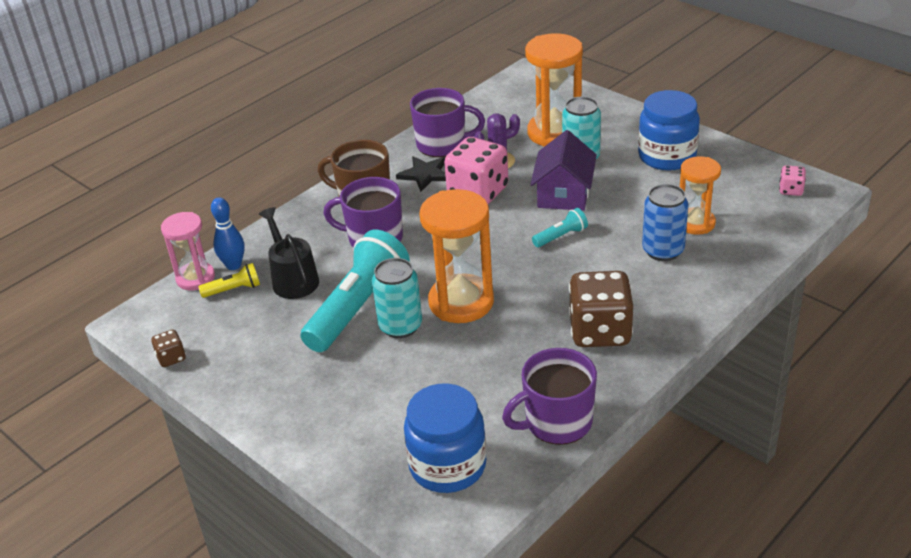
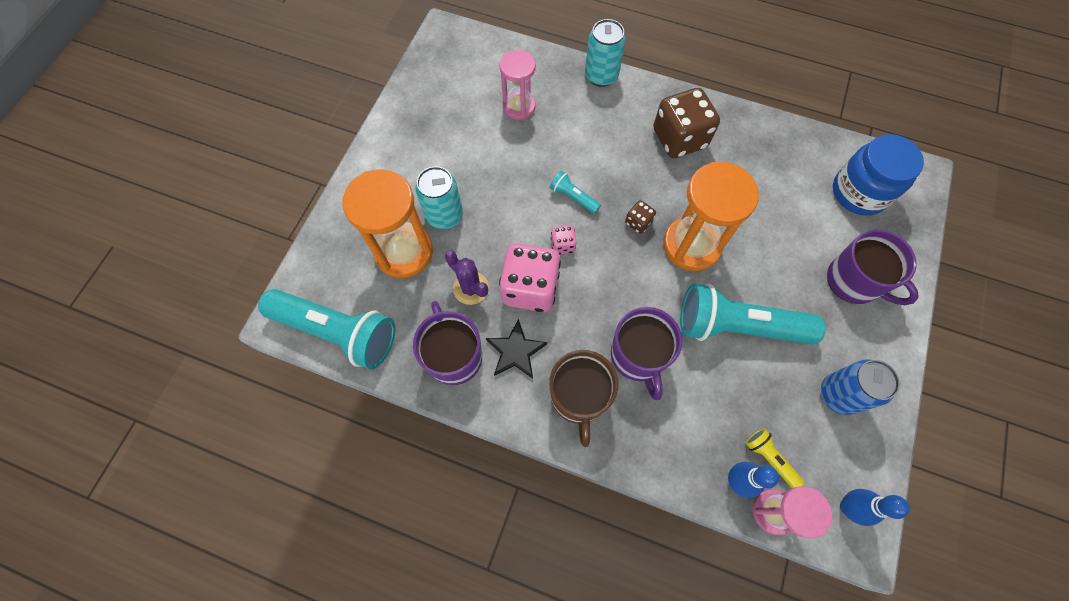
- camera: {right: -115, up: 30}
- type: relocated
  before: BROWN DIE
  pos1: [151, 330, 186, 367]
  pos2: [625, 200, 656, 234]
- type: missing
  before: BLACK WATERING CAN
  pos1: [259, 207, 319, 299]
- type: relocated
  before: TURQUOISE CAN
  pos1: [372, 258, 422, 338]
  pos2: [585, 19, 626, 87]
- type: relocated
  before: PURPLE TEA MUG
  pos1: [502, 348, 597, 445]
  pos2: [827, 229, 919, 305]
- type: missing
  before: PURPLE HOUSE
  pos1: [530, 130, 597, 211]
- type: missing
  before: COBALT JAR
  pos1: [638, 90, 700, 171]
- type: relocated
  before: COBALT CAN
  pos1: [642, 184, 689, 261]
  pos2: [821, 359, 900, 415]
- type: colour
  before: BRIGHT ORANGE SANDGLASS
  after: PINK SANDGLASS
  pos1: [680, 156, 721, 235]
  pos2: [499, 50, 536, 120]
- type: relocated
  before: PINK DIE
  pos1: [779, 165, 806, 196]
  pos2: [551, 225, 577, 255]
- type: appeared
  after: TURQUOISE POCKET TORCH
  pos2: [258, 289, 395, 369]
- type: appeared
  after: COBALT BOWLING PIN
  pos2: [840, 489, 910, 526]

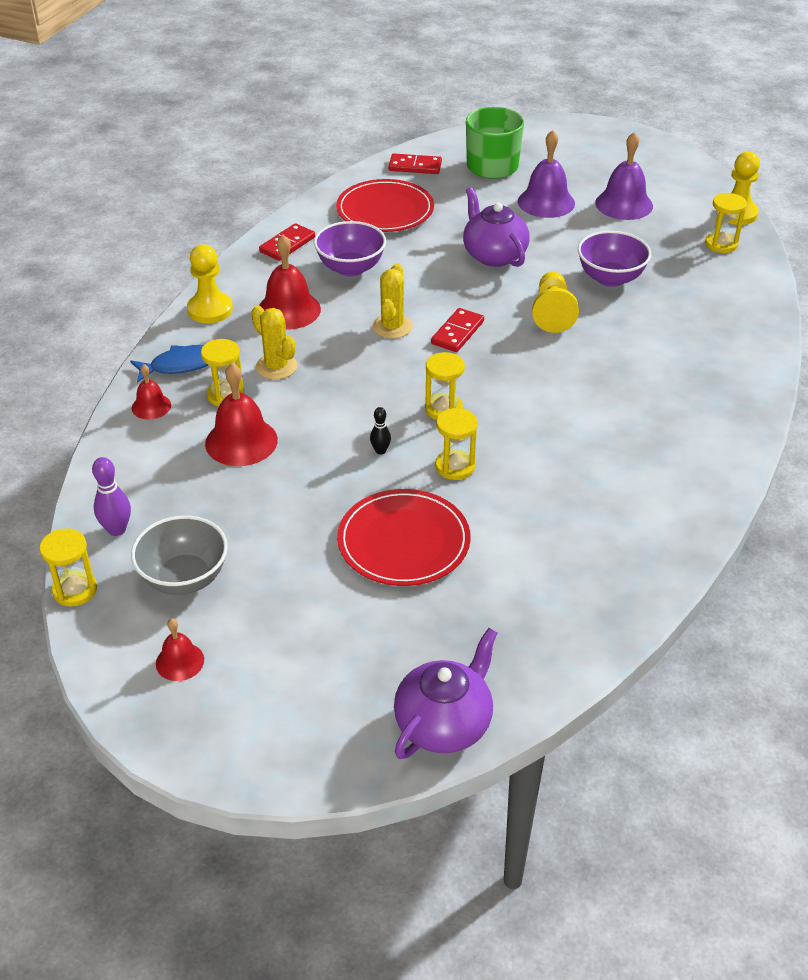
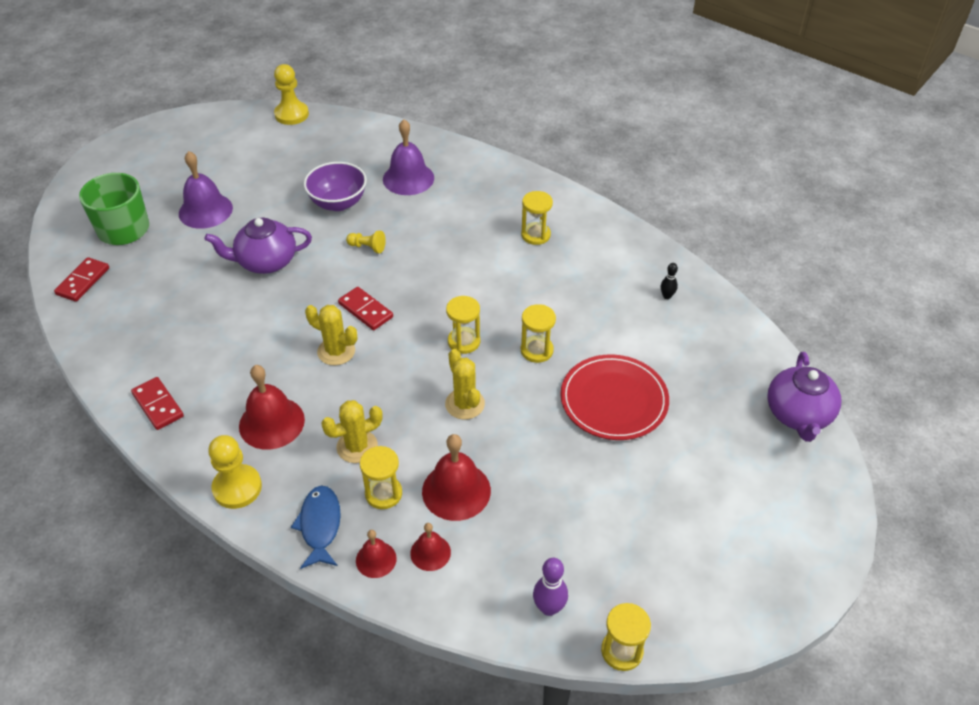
- camera: {right: -75, up: 5}
- type: missing
  before: ASH-GREY BOWL
  pos1: [131, 515, 228, 595]
- type: relocated
  before: SCARLET BELL
  pos1: [156, 619, 204, 681]
  pos2: [410, 523, 451, 571]
- type: missing
  before: PURPLE BOWL
  pos1: [314, 221, 386, 277]
- type: missing
  before: SCARLET DINNER PLATE
  pos1: [336, 179, 434, 232]
- type: relocated
  before: BLACK BOWLING PIN
  pos1: [370, 407, 391, 455]
  pos2: [661, 263, 678, 299]
- type: spun
  before: PURPLE CHINA TEAPOT
  pos1: [394, 628, 497, 759]
  pos2: [767, 352, 841, 442]
  turn: -135
- type: size
  before: GOLDEN PAWN
  pos1: [532, 272, 579, 333]
  pos2: [346, 230, 386, 253]
  scale: 0.58
- type: relocated
  before: PURPLE BELL
  pos1: [595, 132, 653, 220]
  pos2: [383, 119, 434, 195]
- type: relocated
  before: GOLDEN SANDGLASS
  pos1: [705, 193, 747, 253]
  pos2: [521, 191, 553, 245]
- type: appeared
  after: GOLDEN CACTUS
  pos2: [445, 349, 485, 420]

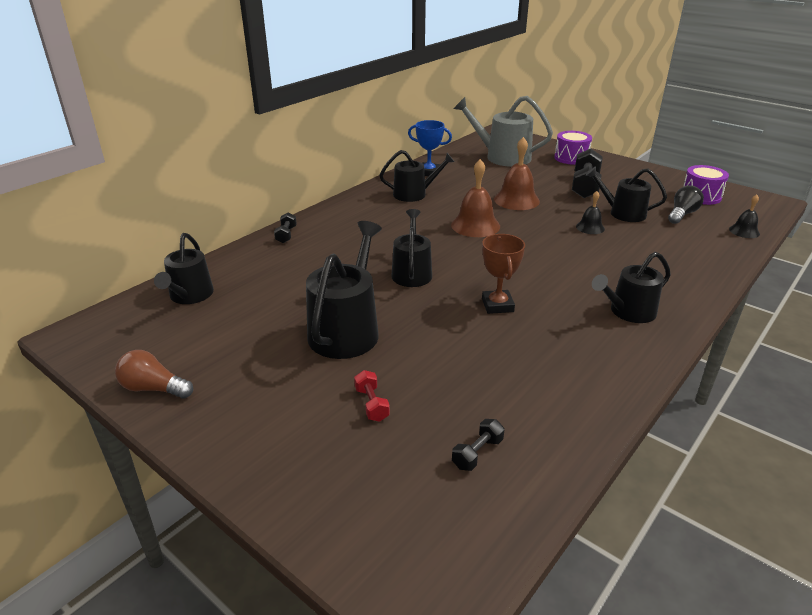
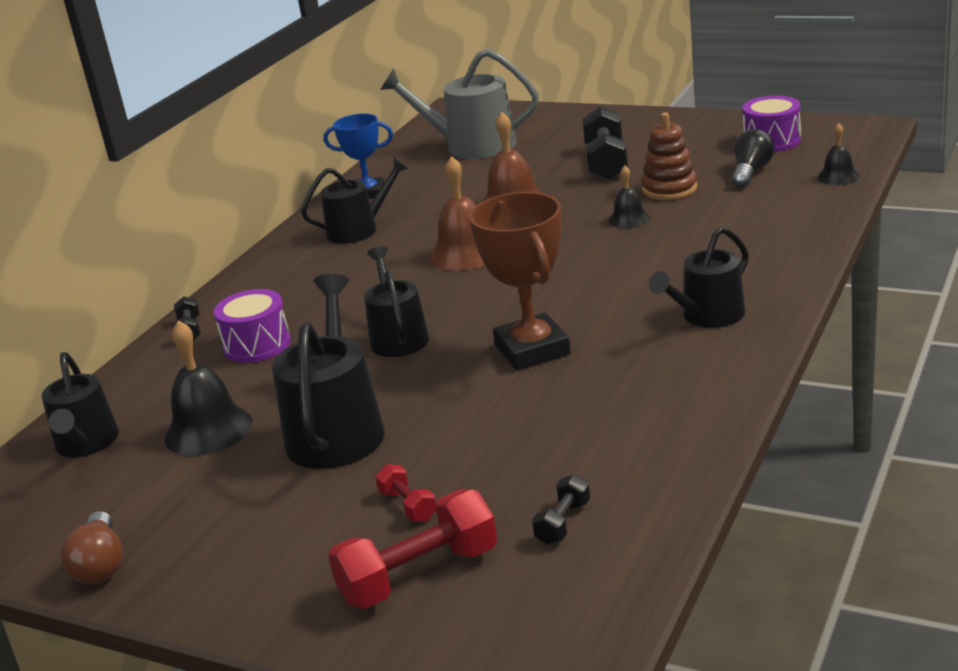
- camera: {right: -10, up: -5}
- type: spun
  before: BROWN LIGHTBULB
  pos1: [115, 350, 193, 399]
  pos2: [61, 511, 123, 584]
  turn: -105
- type: size
  before: BROWN AWARD CUP
  pos1: [482, 234, 525, 314]
  pos2: [469, 192, 571, 370]
  scale: 1.54
- type: relocated
  before: PURPLE DRUM
  pos1: [554, 131, 592, 165]
  pos2: [214, 289, 291, 363]
- type: exchanged
  before: BLACK WATERING CAN
  after: BROWN STACKING RINGS
  pos1: [586, 166, 667, 222]
  pos2: [641, 113, 697, 200]
- type: appeared
  after: BLACK BELL
  pos2: [164, 320, 252, 456]
- type: appeared
  after: SCARLET HAND WEIGHT
  pos2: [328, 489, 497, 609]

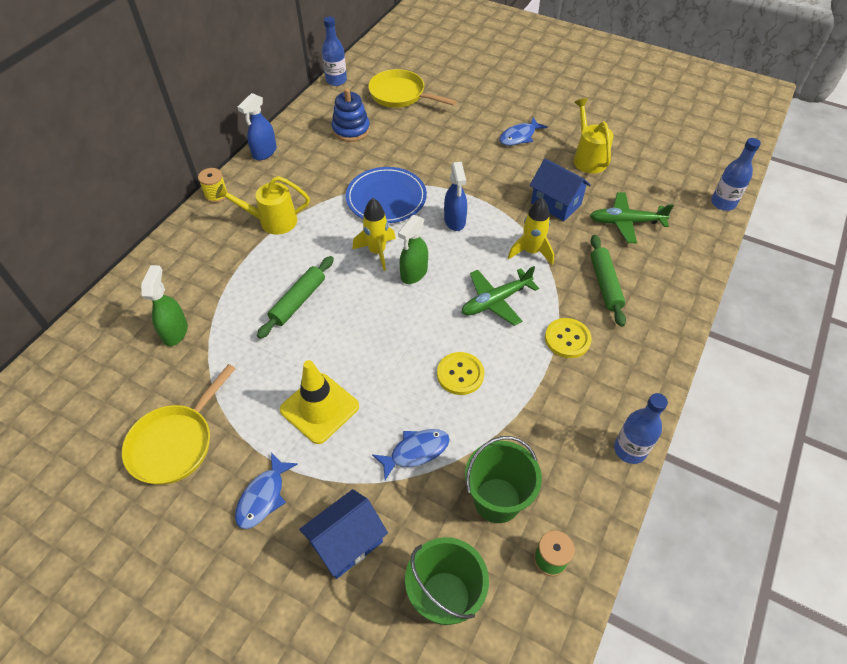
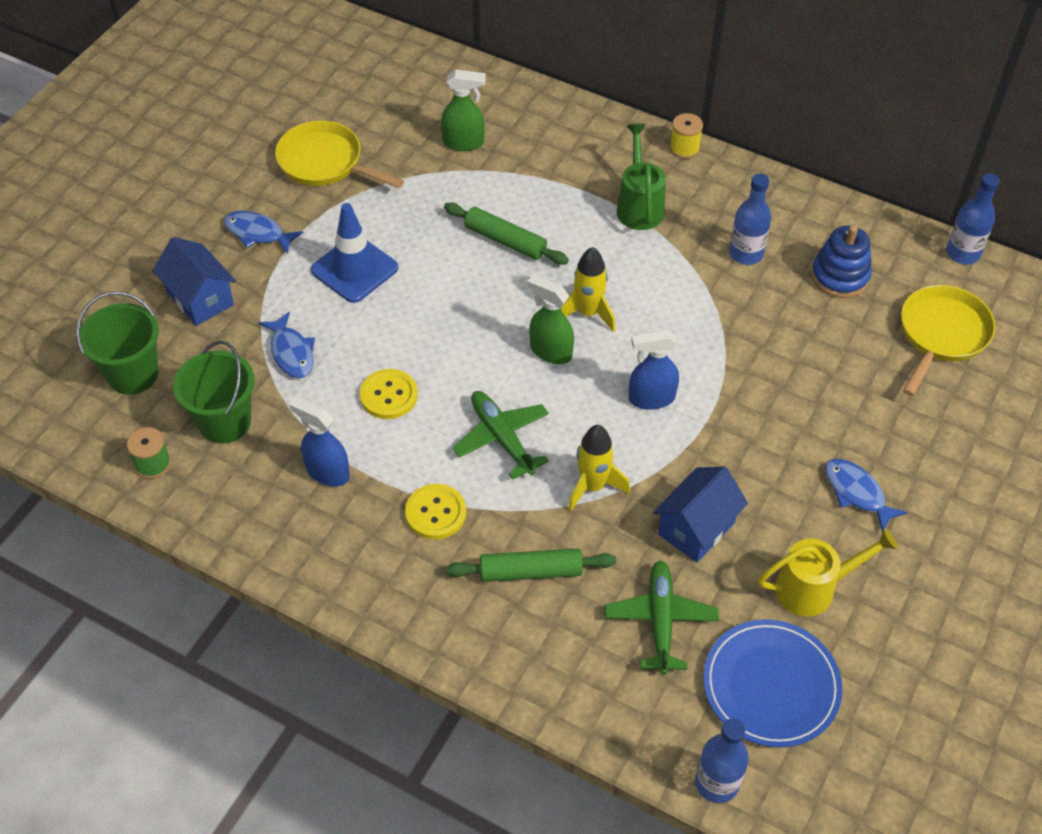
- camera: {right: 90, up: 0}
- type: colour
  before: GOLDEN WATERING CAN
  after: GREEN WATERING CAN
  pos1: [216, 176, 310, 234]
  pos2: [617, 124, 666, 230]
- type: relocated
  before: COBALT SPRAYER
  pos1: [238, 93, 277, 160]
  pos2: [289, 397, 350, 486]
- type: colour
  before: GOLDEN TRAFFIC CONE
  after: COBALT TRAFFIC CONE
  pos1: [280, 360, 359, 444]
  pos2: [311, 203, 398, 303]
- type: relocated
  before: COBALT DINNER PLATE
  pos1: [346, 167, 427, 223]
  pos2: [703, 619, 843, 748]
- type: relocated
  before: COBALT DRINK BOTTLE
  pos1: [614, 393, 668, 464]
  pos2: [729, 174, 771, 265]

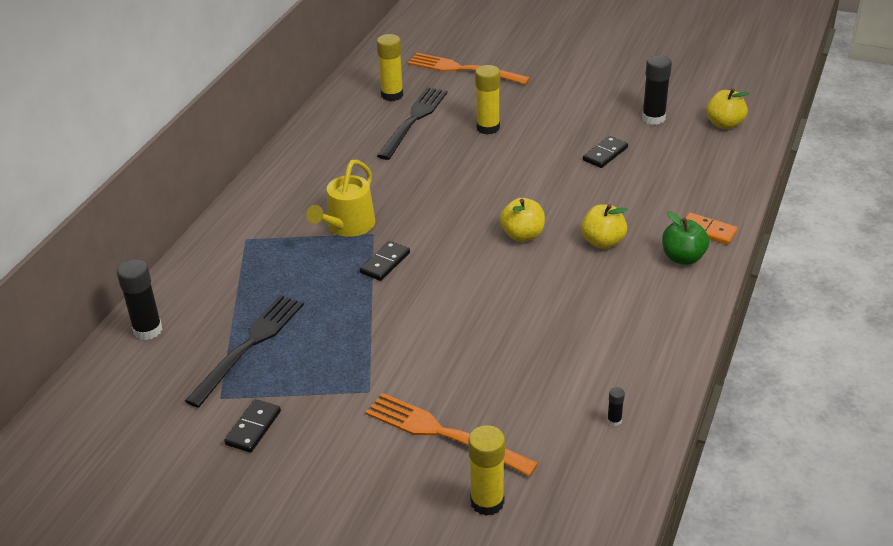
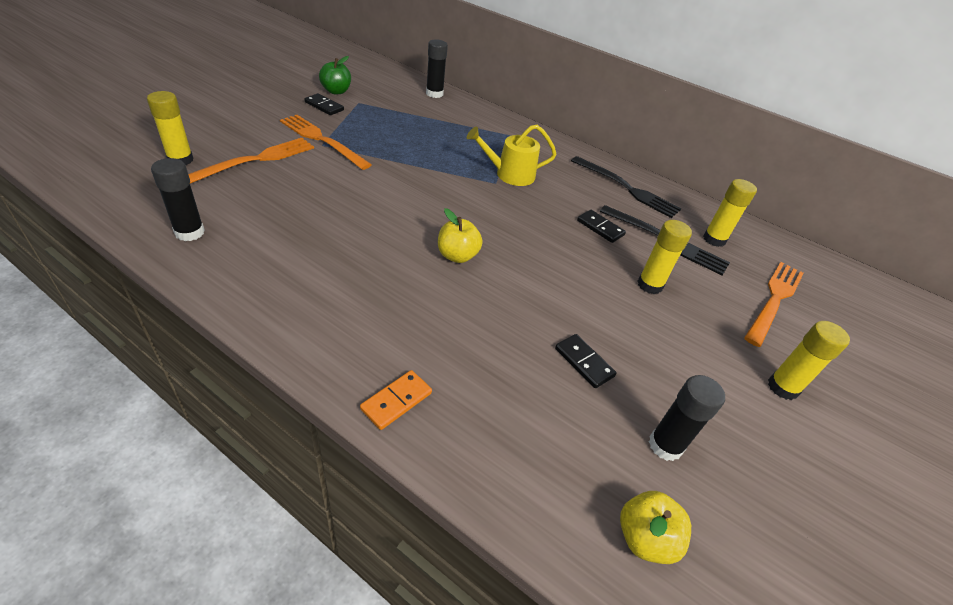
- camera: {right: 95, up: 5}
- type: relocated
  before: BLACK DINNER FORK
  pos1: [185, 295, 304, 408]
  pos2: [571, 156, 682, 218]
- type: spun
  before: GOLDEN WATERING CAN
  pos1: [306, 160, 375, 237]
  pos2: [467, 125, 556, 186]
  turn: -45
- type: relocated
  before: BLACK DOMINO
  pos1: [360, 241, 410, 281]
  pos2: [577, 210, 626, 243]
- type: missing
  before: GOLDEN APPLE
  pos1: [581, 204, 628, 249]
- type: size
  before: BLACK STICK OF GLUE
  pos1: [607, 387, 625, 426]
  pos2: [151, 158, 205, 241]
  scale: 2.17
- type: relocated
  before: GREEN APPLE
  pos1: [662, 211, 709, 265]
  pos2: [319, 56, 351, 94]
- type: appeared
  after: BRIGHT ORANGE DINNER FORK
  pos2: [280, 115, 372, 170]
- type: appeared
  after: GOLDEN STICK OF GLUE
  pos2: [768, 321, 850, 400]

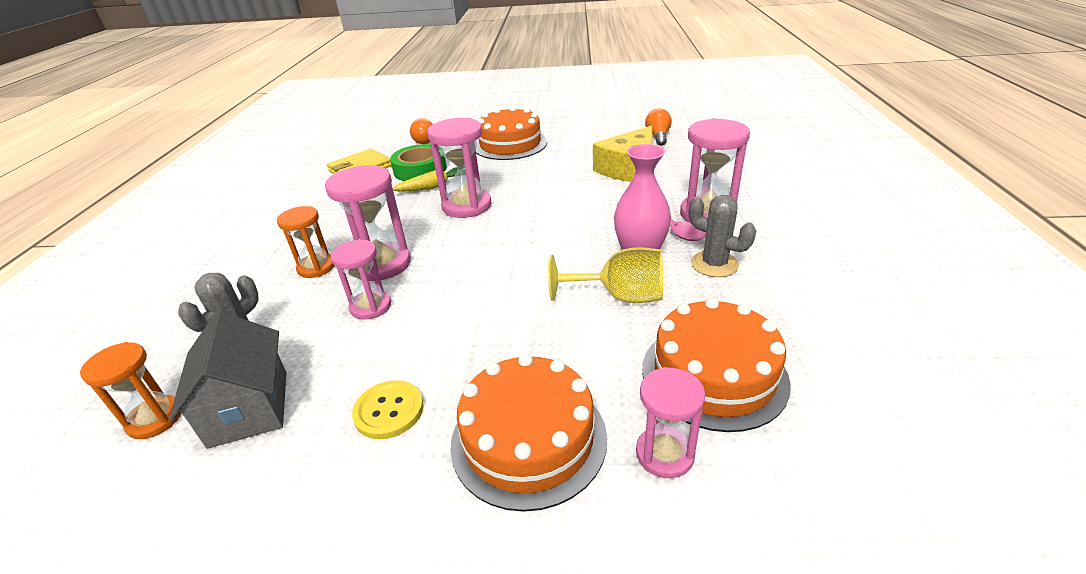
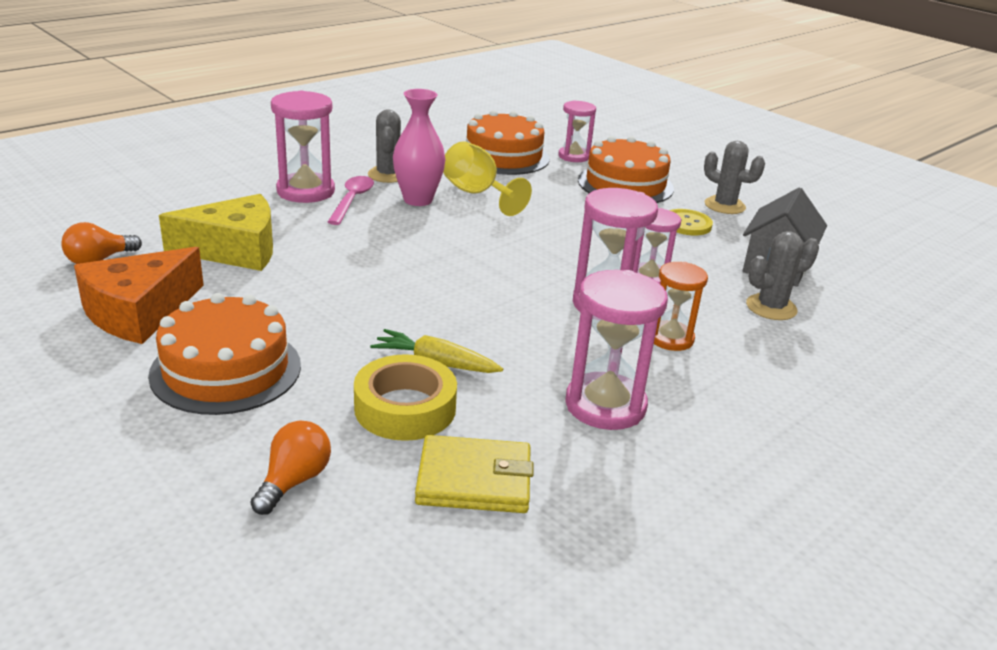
- camera: {right: -140, up: -5}
- type: missing
  before: BRIGHT ORANGE SANDGLASS
  pos1: [80, 342, 182, 439]
- type: colour
  before: GREEN STICKY TAPE
  after: GOLDEN STICKY TAPE
  pos1: [390, 144, 447, 181]
  pos2: [354, 354, 457, 441]
- type: relocated
  before: PINK SANDGLASS
  pos1: [427, 118, 492, 218]
  pos2: [565, 270, 668, 430]
- type: appeared
  after: BRIGHT ORANGE CHEESE
  pos2: [74, 247, 204, 344]
- type: appeared
  after: ASH-GREY CACTUS
  pos2: [704, 141, 765, 214]

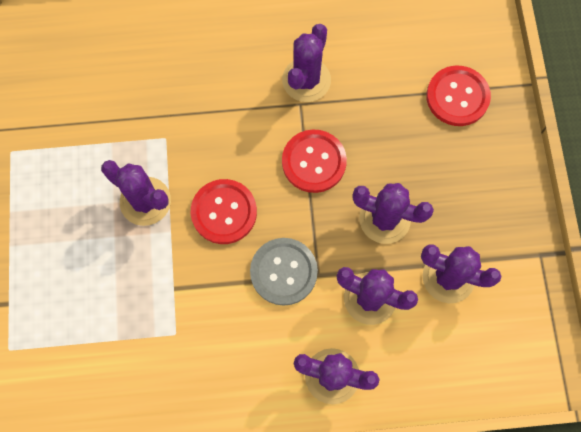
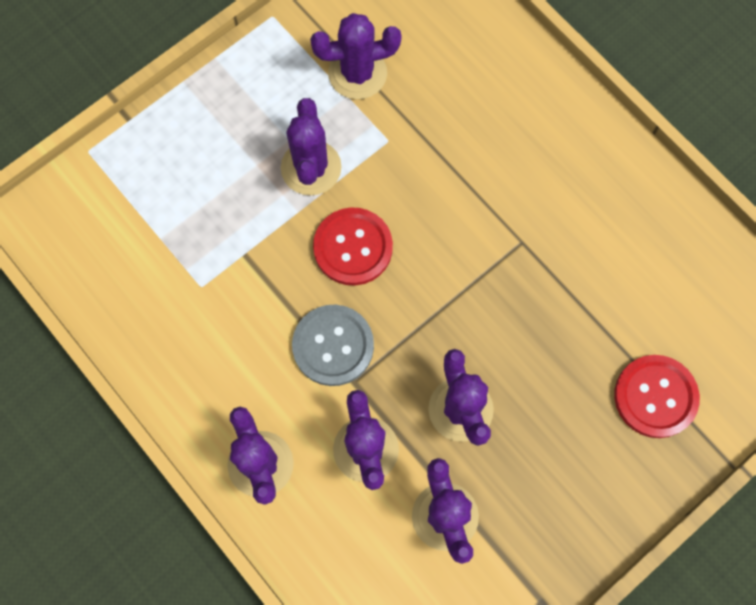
- camera: {right: 55, up: 0}
- type: relocated
  before: PURPLE CACTUS
  pos1: [282, 24, 331, 102]
  pos2: [310, 13, 401, 99]
- type: missing
  before: SCARLET BUTTON
  pos1: [282, 129, 347, 193]

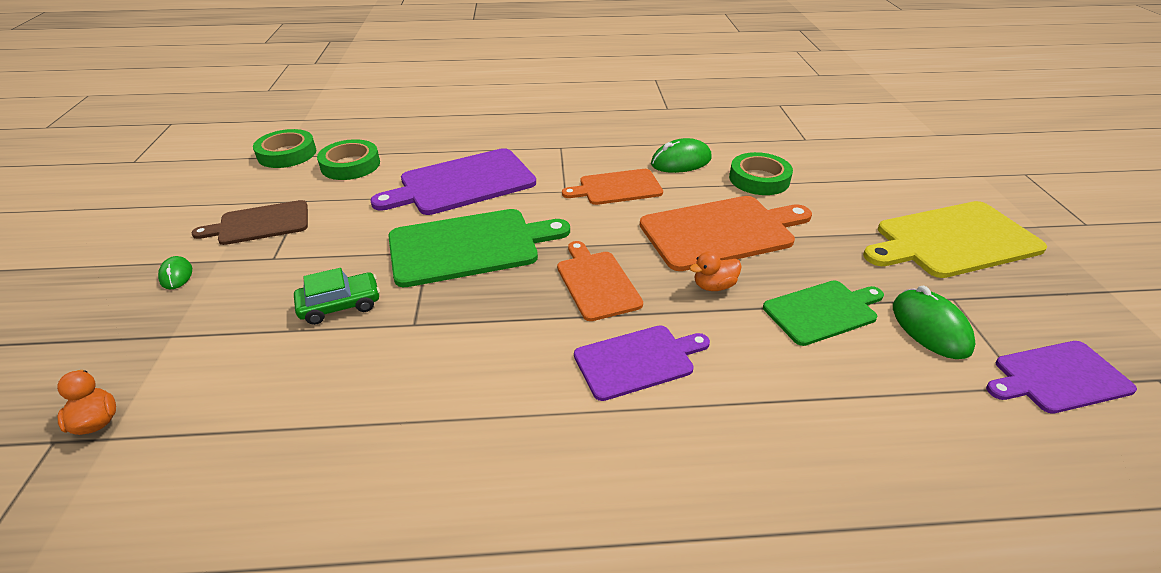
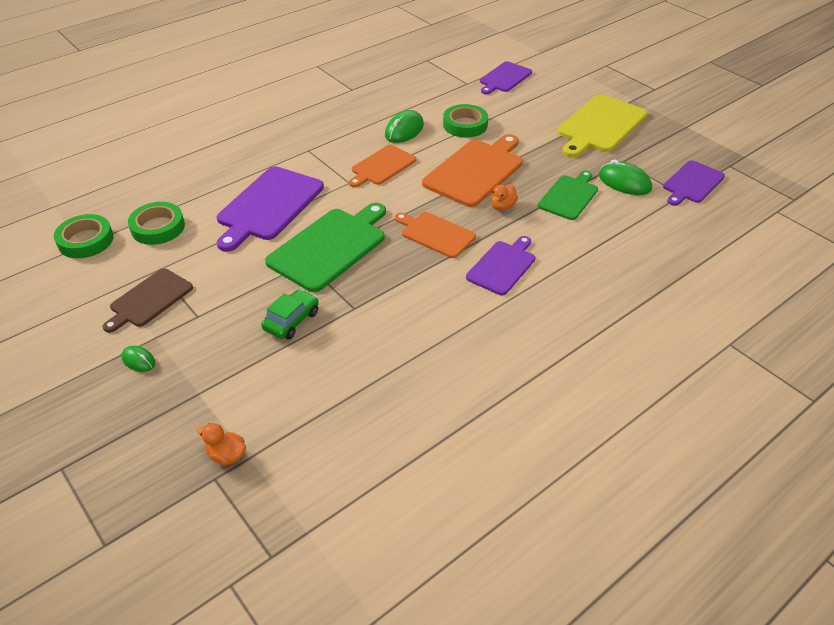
- camera: {right: -35, up: 5}
- type: appeared
  after: PURPLE CUTTING BOARD
  pos2: [480, 61, 532, 95]

